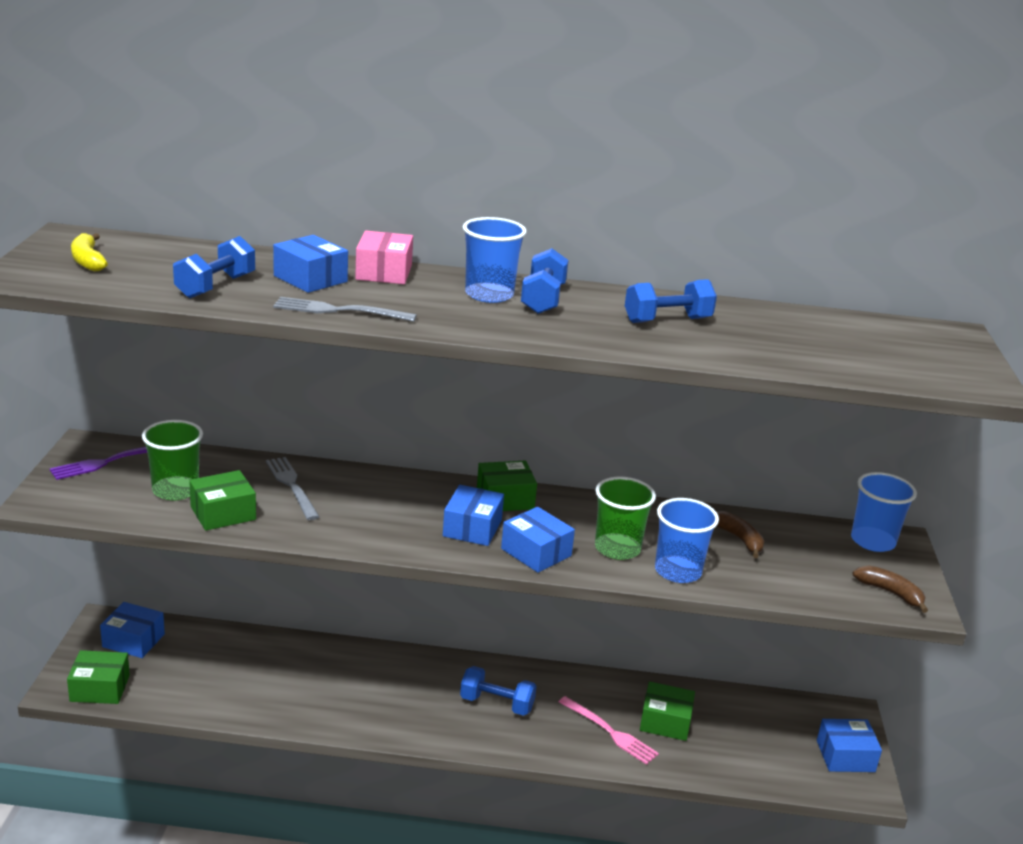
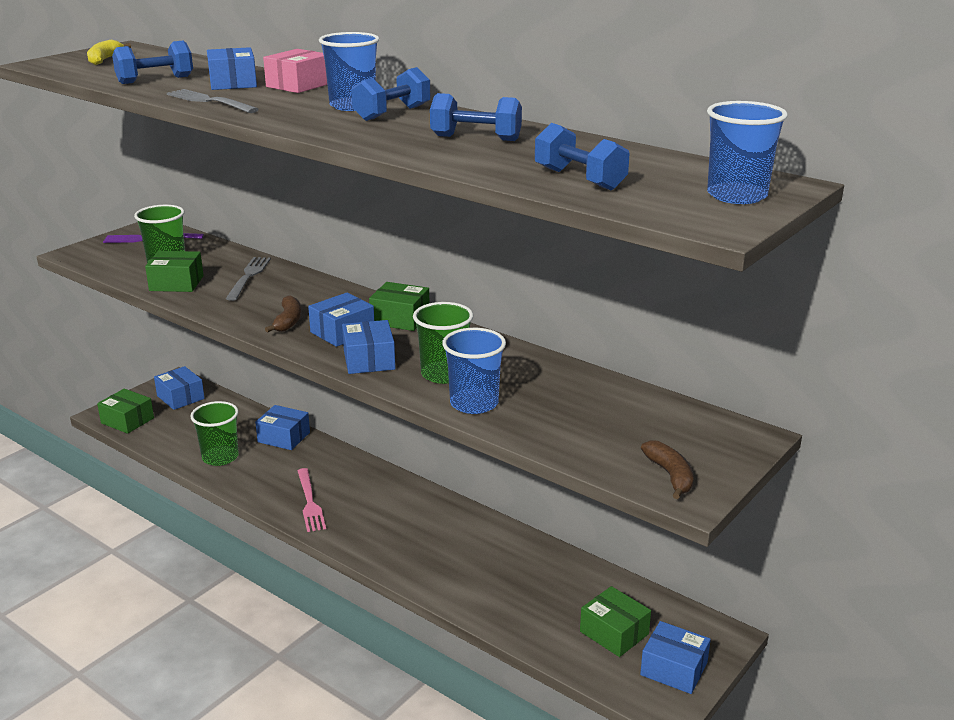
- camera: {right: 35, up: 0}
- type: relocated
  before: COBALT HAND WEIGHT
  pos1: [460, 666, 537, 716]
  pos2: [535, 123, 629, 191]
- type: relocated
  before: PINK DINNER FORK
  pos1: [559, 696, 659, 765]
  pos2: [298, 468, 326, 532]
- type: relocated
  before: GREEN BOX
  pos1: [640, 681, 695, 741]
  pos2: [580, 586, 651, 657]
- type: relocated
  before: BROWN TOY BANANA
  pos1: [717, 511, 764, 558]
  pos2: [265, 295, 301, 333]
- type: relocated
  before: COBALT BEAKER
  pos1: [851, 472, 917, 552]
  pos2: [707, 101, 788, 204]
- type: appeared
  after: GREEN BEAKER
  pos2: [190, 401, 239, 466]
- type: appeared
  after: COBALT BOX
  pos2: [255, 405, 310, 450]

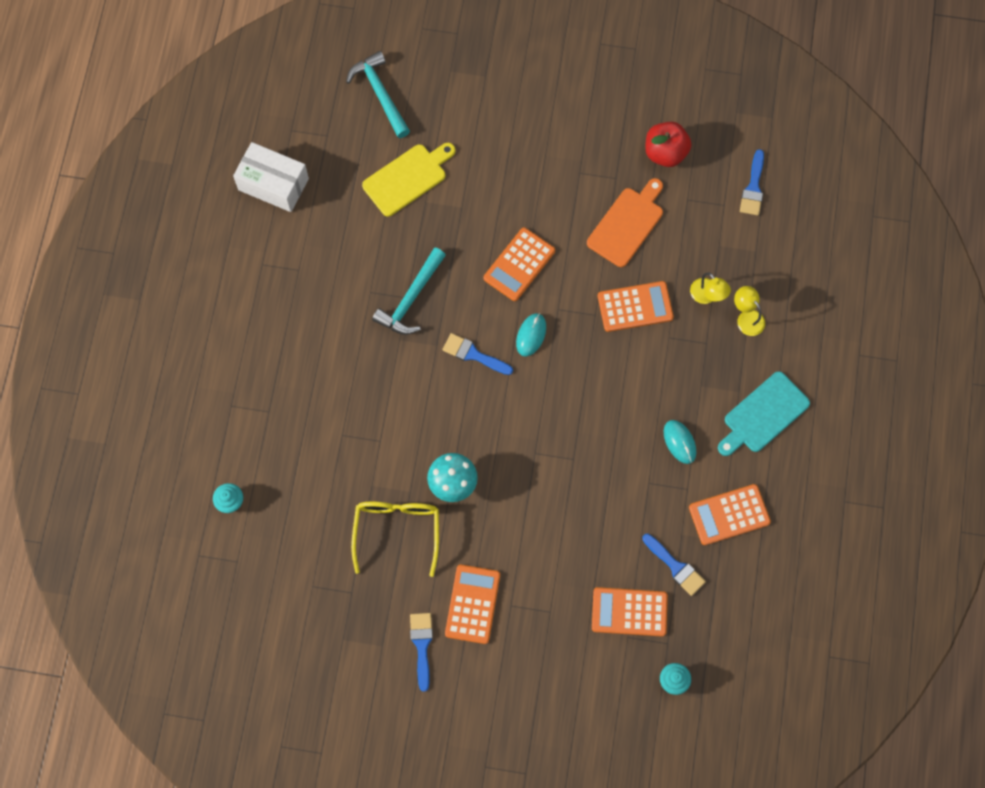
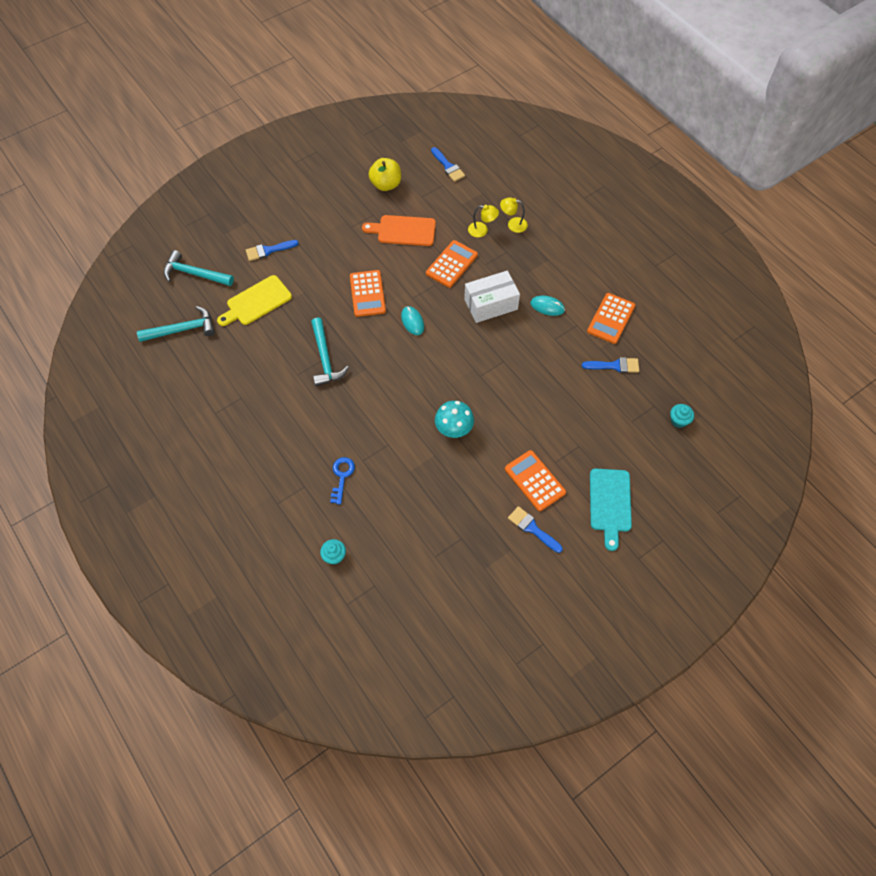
- camera: {right: -45, up: -10}
- type: relocated
  before: PURE WHITE BOX
  pos1: [233, 142, 309, 212]
  pos2: [464, 270, 520, 323]
- type: missing
  before: GOLDEN GLASSES
  pos1: [351, 502, 439, 577]
- type: spun
  before: GOLDEN CUTTING BOARD
  pos1: [362, 143, 456, 217]
  pos2: [217, 275, 292, 326]
  turn: -135
- type: relocated
  before: COBALT PAINTBRUSH
  pos1: [442, 333, 513, 375]
  pos2: [246, 240, 299, 261]
- type: spun
  before: BRIGHT ORANGE CUTTING BOARD
  pos1: [587, 178, 663, 267]
  pos2: [362, 215, 436, 246]
  turn: -75
- type: missing
  before: BRIGHT ORANGE CALCULATOR
  pos1: [592, 587, 668, 637]
- type: colour
  before: SCARLET APPLE
  after: GOLDEN APPLE
  pos1: [645, 122, 691, 167]
  pos2: [368, 158, 401, 191]
- type: relocated
  before: TURQUOISE CUTTING BOARD
  pos1: [718, 371, 810, 456]
  pos2: [590, 469, 632, 551]
- type: appeared
  after: TURQUOISE HAMMER
  pos2: [137, 306, 215, 342]
- type: appeared
  after: COBALT DOOR KEY
  pos2: [330, 457, 355, 505]

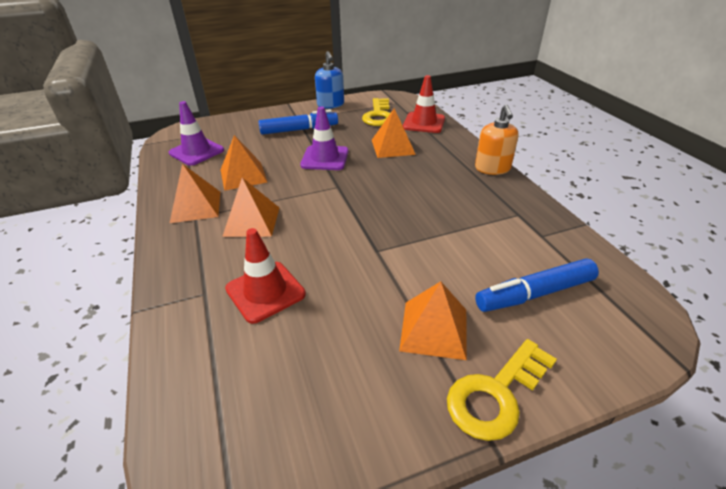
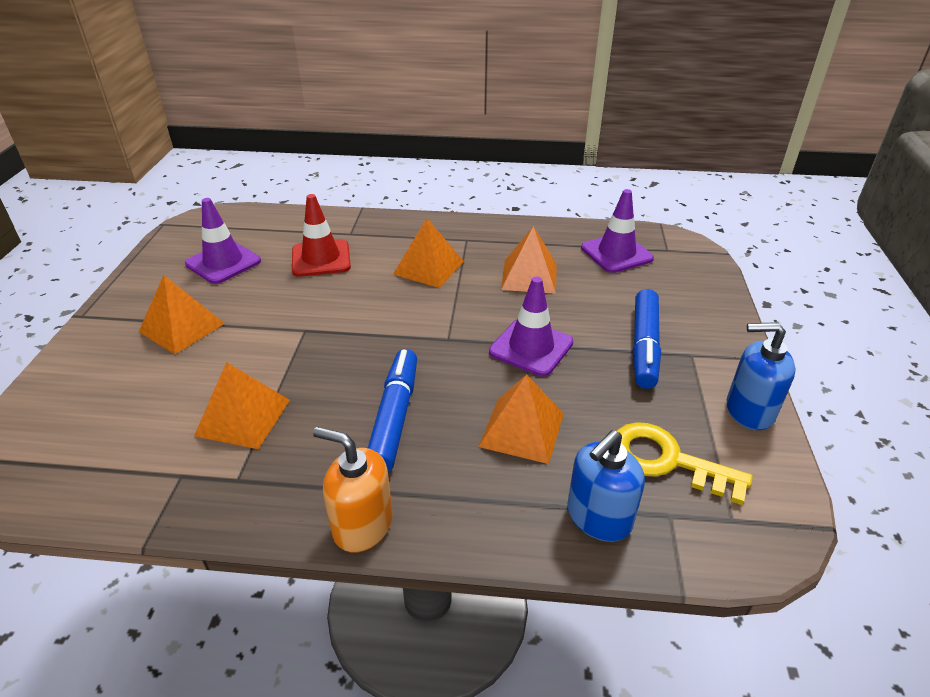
- camera: {right: 115, up: 0}
- type: relocated
  before: BRIGHT ORANGE PYRAMID SHAPE
  pos1: [170, 164, 220, 223]
  pos2: [194, 362, 290, 449]
- type: exchanged
  before: SCARLET TRAFFIC CONE
  after: COBALT SOAP PUMP
  pos1: [403, 75, 445, 133]
  pos2: [568, 430, 645, 542]
- type: missing
  before: GOLDEN DOOR KEY
  pos1: [447, 339, 557, 441]
- type: relocated
  before: COBALT MARKER
  pos1: [475, 258, 599, 312]
  pos2: [368, 349, 417, 472]
- type: appeared
  after: PURPLE TRAFFIC CONE
  pos2: [185, 198, 261, 284]

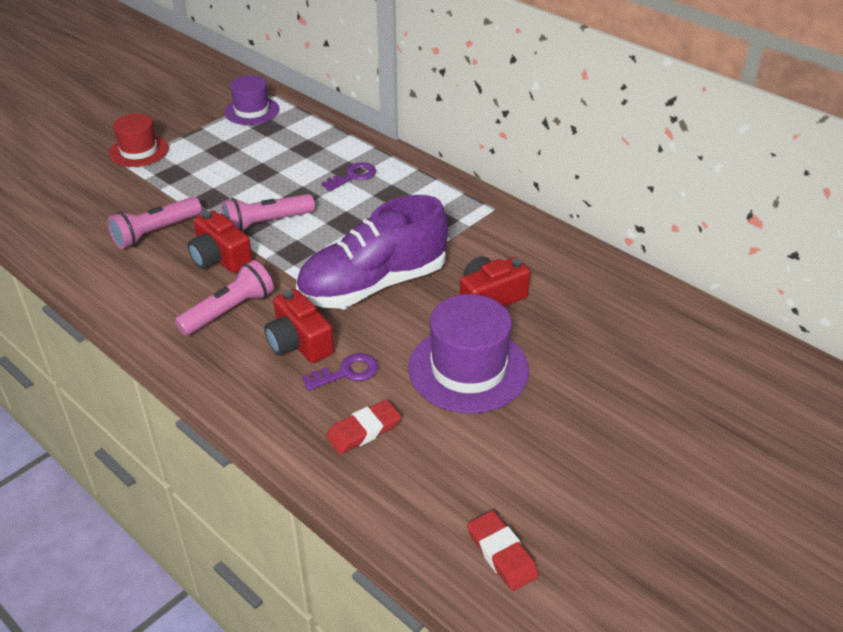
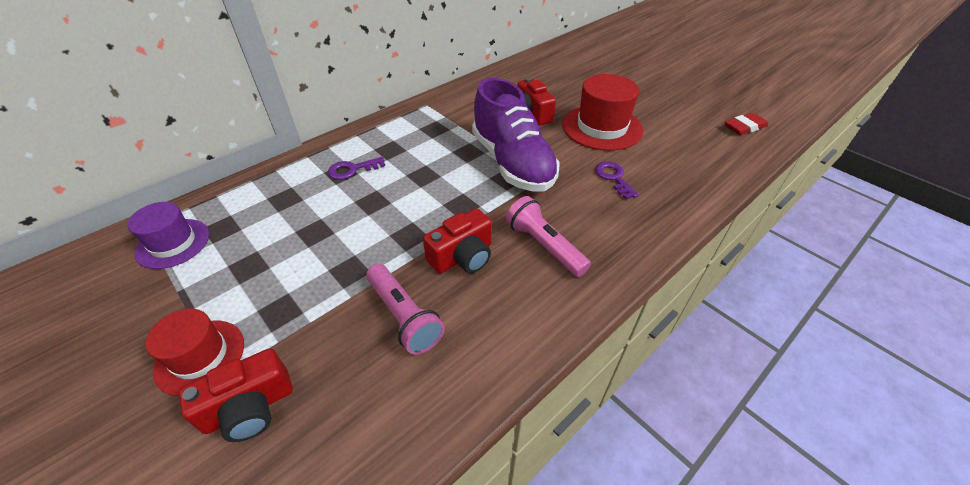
- camera: {right: -85, up: 5}
- type: missing
  before: PINK POCKET TORCH
  pos1: [222, 194, 315, 232]
- type: relocated
  before: SCARLET CAMERA
  pos1: [264, 289, 334, 363]
  pos2: [179, 348, 293, 442]
- type: spun
  before: PURPLE DOOR KEY
  pos1: [321, 162, 376, 191]
  pos2: [328, 157, 385, 180]
  turn: -75
- type: missing
  before: SCARLET GUM ERASER
  pos1: [326, 399, 401, 455]
- type: colour
  before: PURPLE TALL HAT
  after: SCARLET TALL HAT
  pos1: [408, 294, 529, 413]
  pos2: [562, 74, 643, 151]

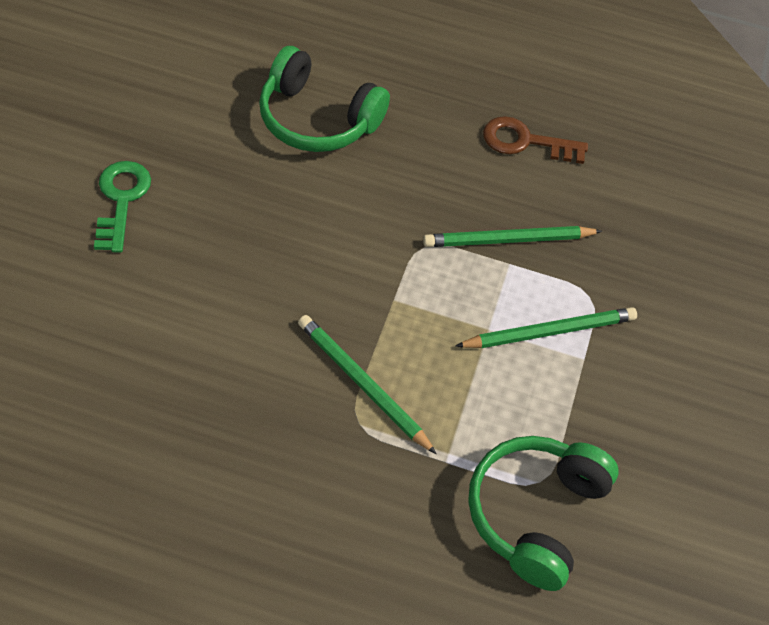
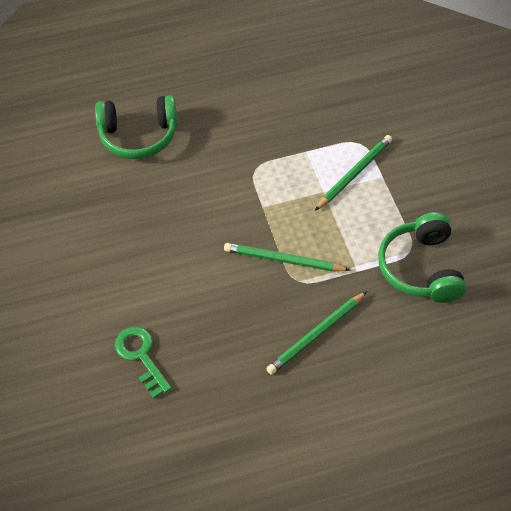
- camera: {right: -25, up: 0}
- type: relocated
  before: GREEN DOOR KEY
  pos1: [94, 161, 151, 253]
  pos2: [115, 327, 172, 399]
- type: relocated
  before: GREEN WOODEN PENCIL
  pos1: [423, 226, 602, 247]
  pos2: [266, 291, 367, 375]
- type: missing
  before: BROWN DOOR KEY
  pos1: [483, 116, 588, 164]

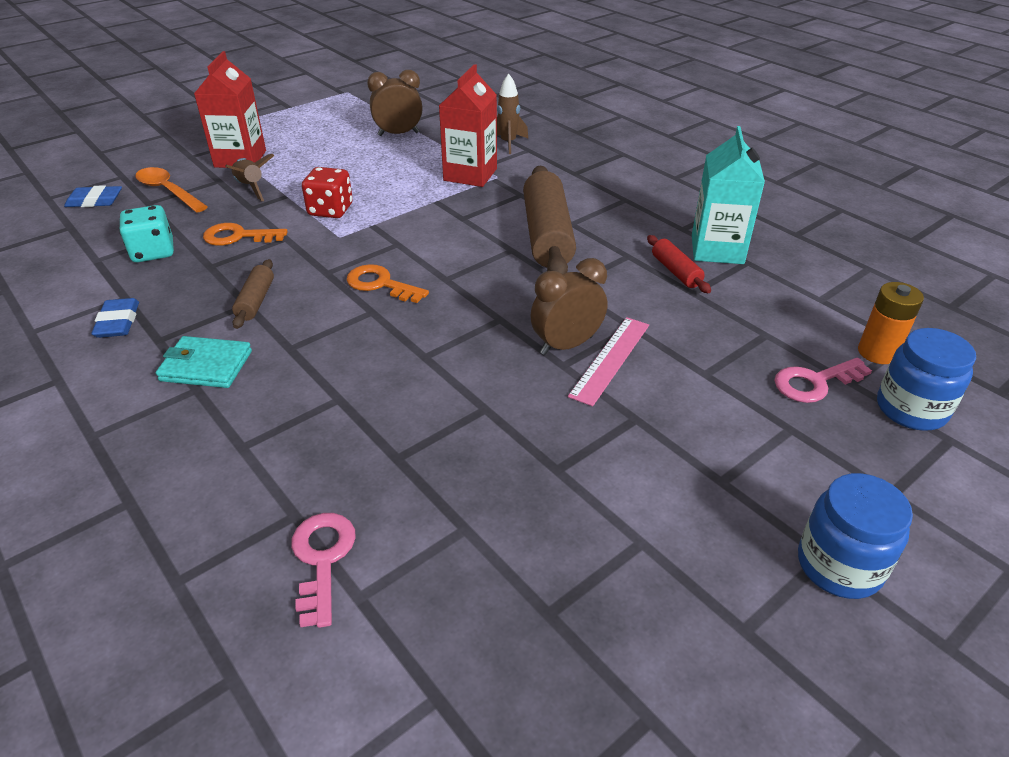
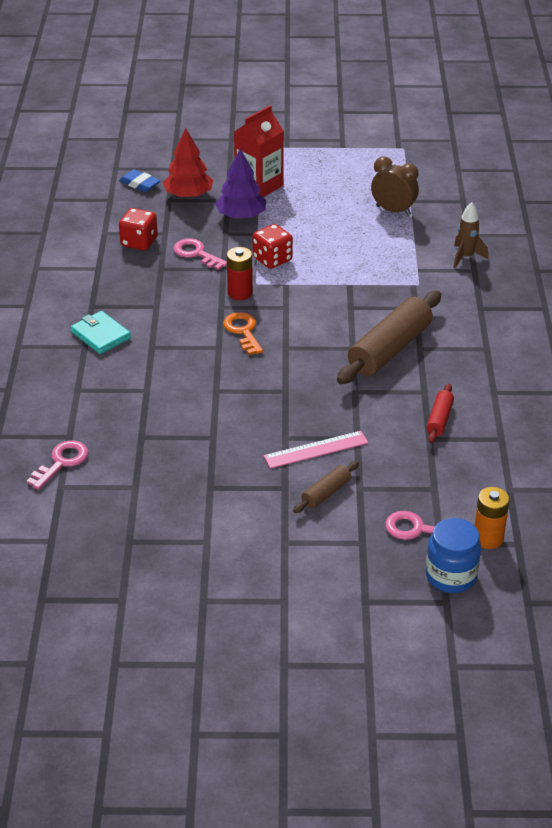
- camera: {right: 40, up: 0}
- type: missing
  before: COBALT GUM ERASER
  pos1: [91, 298, 139, 338]
- type: colour
  before: TURQUOISE DIE
  after: SCARLET DIE
  pos1: [119, 205, 174, 262]
  pos2: [119, 208, 158, 251]
- type: exchanged
  before: BRIGHT ORANGE TABLESPOON
  after: SCARLET TREE
  pos1: [135, 167, 208, 212]
  pos2: [163, 128, 213, 198]
- type: colour
  before: BRIGHT ORANGE DOOR KEY
  after: PINK DOOR KEY
  pos1: [203, 223, 288, 246]
  pos2: [173, 238, 227, 270]
- type: exchanged
  before: BROWN ROCKET
  after: PURPLE TREE
  pos1: [225, 154, 274, 201]
  pos2: [215, 149, 266, 219]
- type: relocated
  before: BROWN DOUGH ROLLER
  pos1: [232, 259, 274, 329]
  pos2: [293, 461, 359, 513]
- type: missing
  before: SCARLET JUICE CARTON
  pos1: [439, 64, 497, 187]
- type: missing
  before: BROWN CLOCK
  pos1: [530, 258, 607, 355]
- type: missing
  before: TURQUOISE JUICE CARTON
  pos1: [692, 126, 765, 264]
- type: missing
  before: COBALT JAR
  pos1: [798, 473, 913, 599]
- type: appeared
  after: SCARLET BATTERY
  pos2: [227, 247, 253, 300]

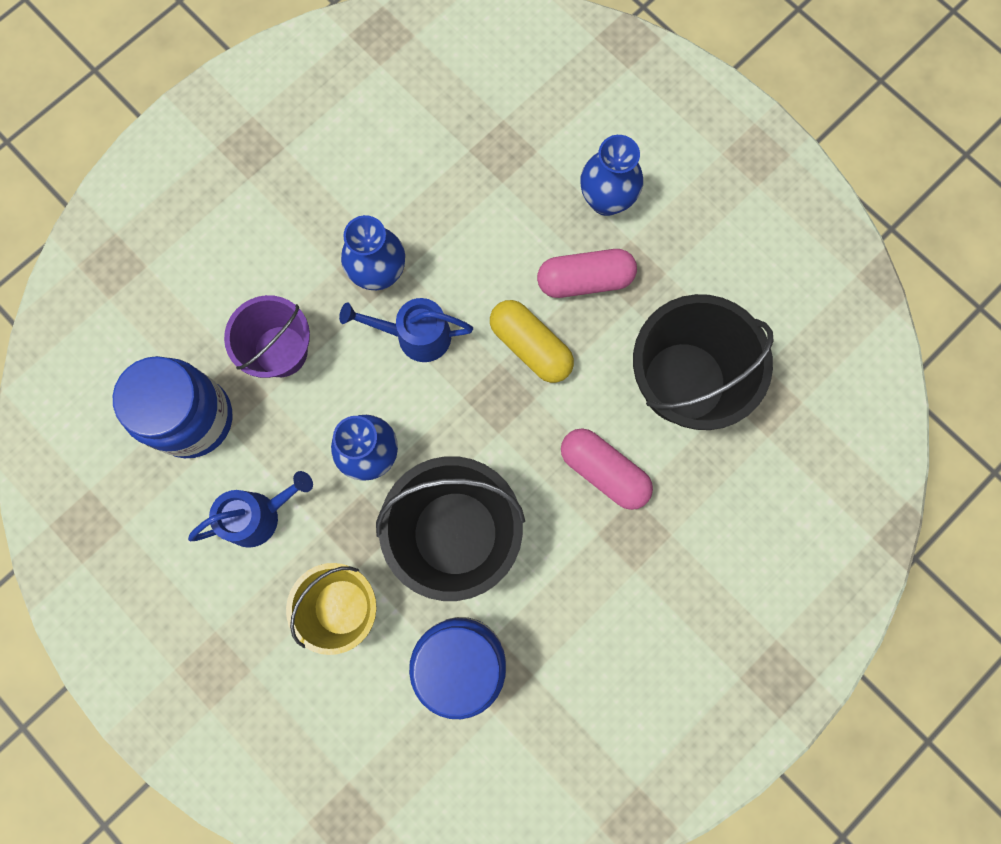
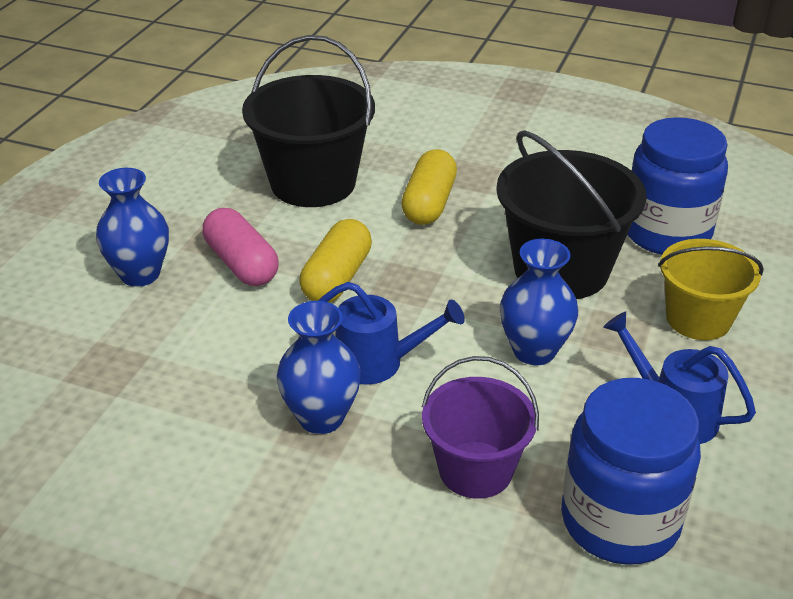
- camera: {right: -115, up: -40}
- type: spun
  before: COBALT WATERING CAN
  pos1: [339, 298, 473, 362]
  pos2: [318, 282, 465, 385]
  turn: -60
- type: colour
  before: PINK PILL SHAPE
  after: GOLDEN PILL SHAPE
  pos1: [561, 428, 653, 510]
  pos2: [401, 149, 457, 225]

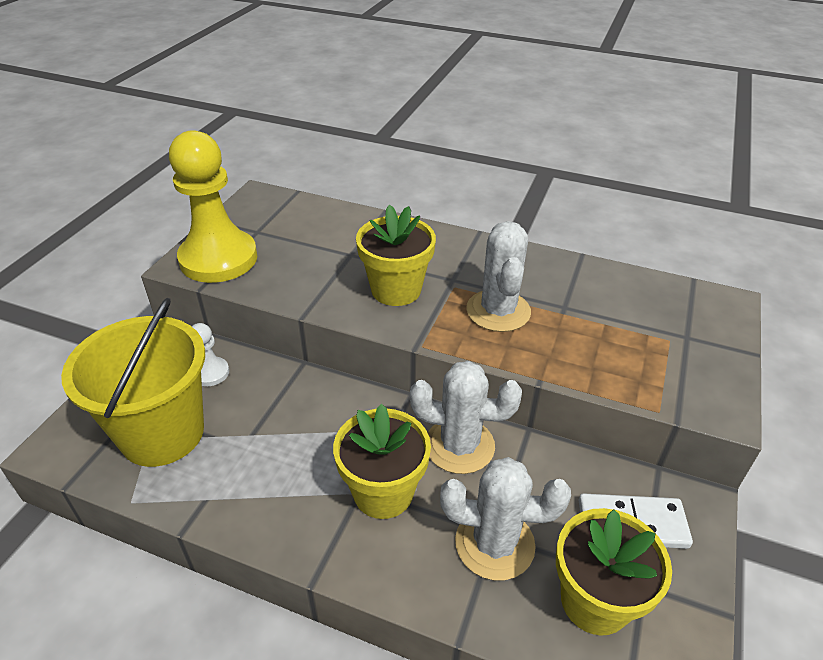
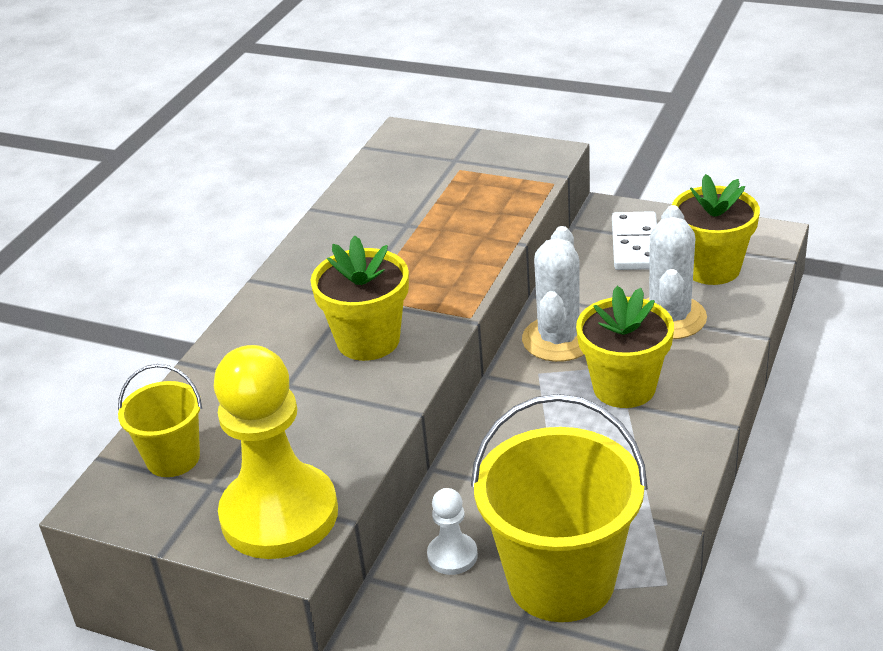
- camera: {right: -85, up: -5}
- type: missing
  before: PURE WHITE CACTUS
  pos1: [466, 221, 531, 332]
- type: appeared
  after: GOLDEN SAND BUCKET
  pos2: [118, 364, 202, 477]

